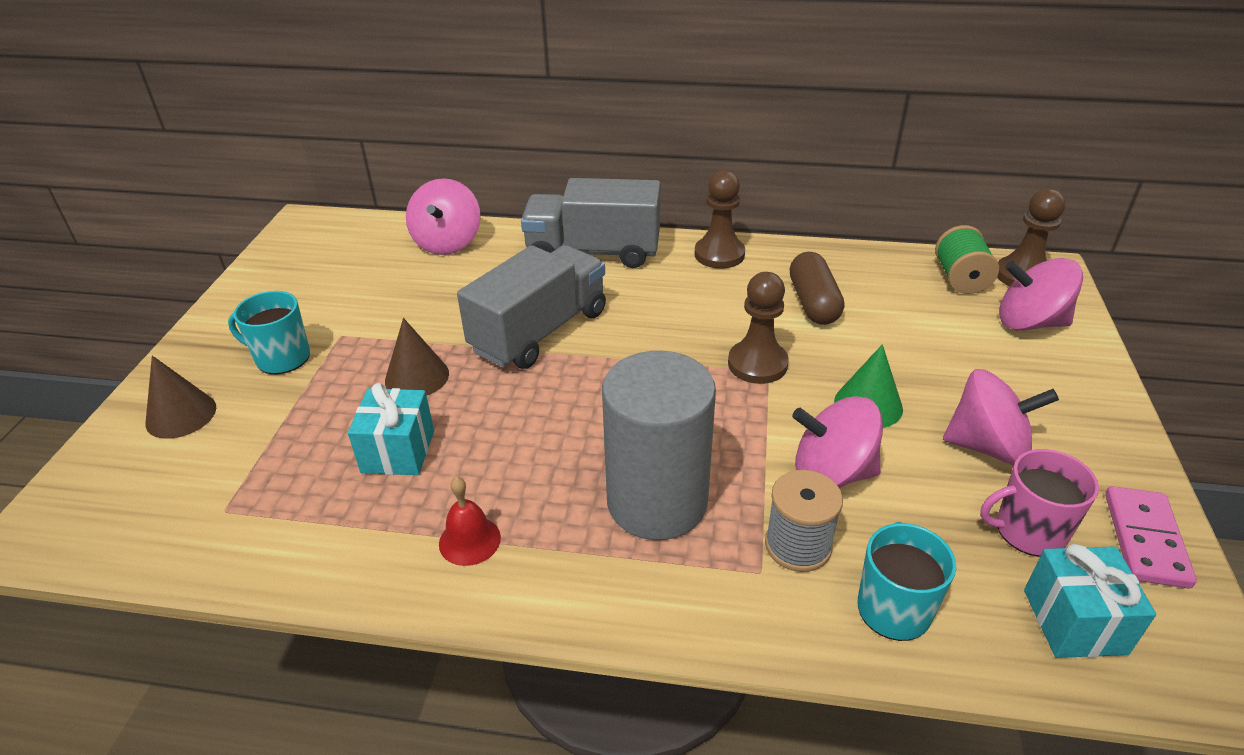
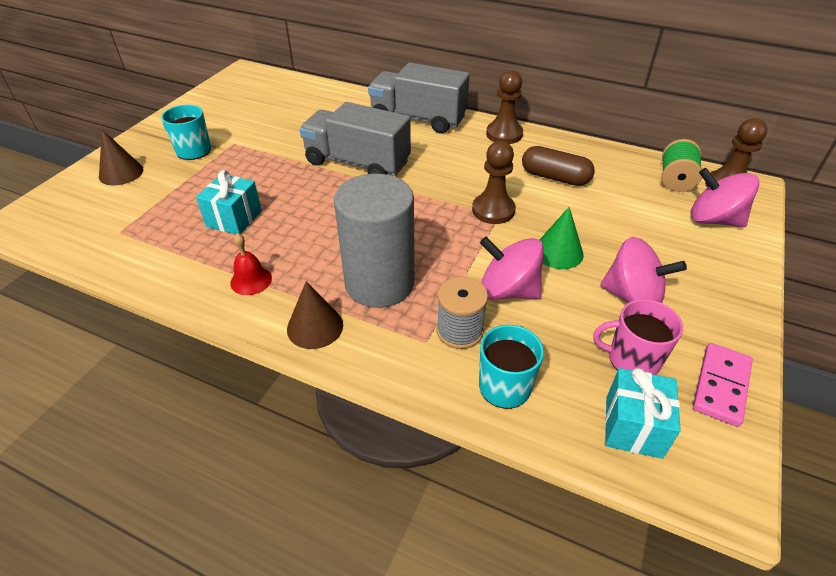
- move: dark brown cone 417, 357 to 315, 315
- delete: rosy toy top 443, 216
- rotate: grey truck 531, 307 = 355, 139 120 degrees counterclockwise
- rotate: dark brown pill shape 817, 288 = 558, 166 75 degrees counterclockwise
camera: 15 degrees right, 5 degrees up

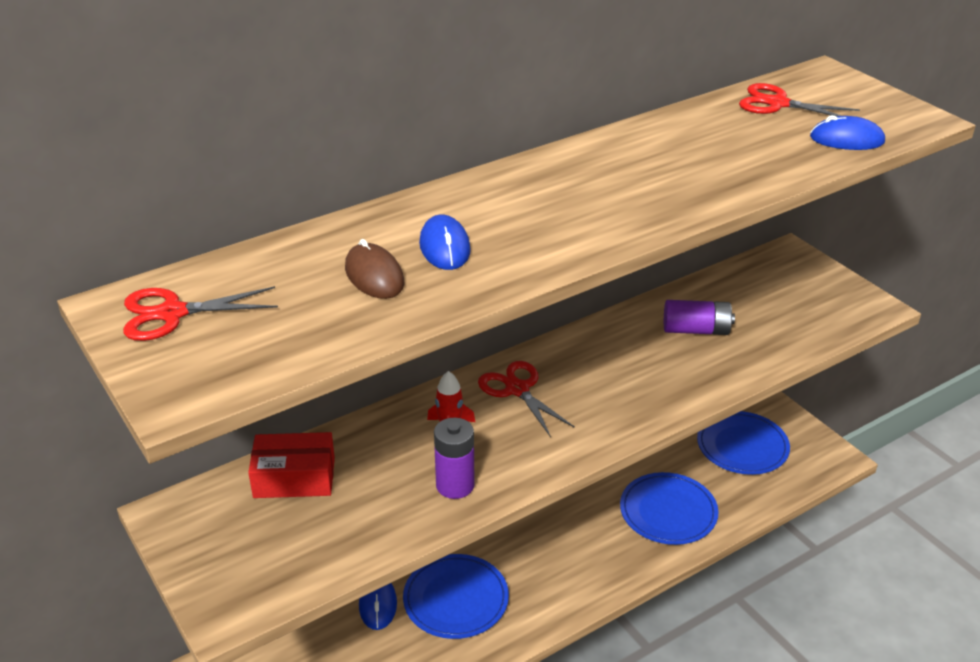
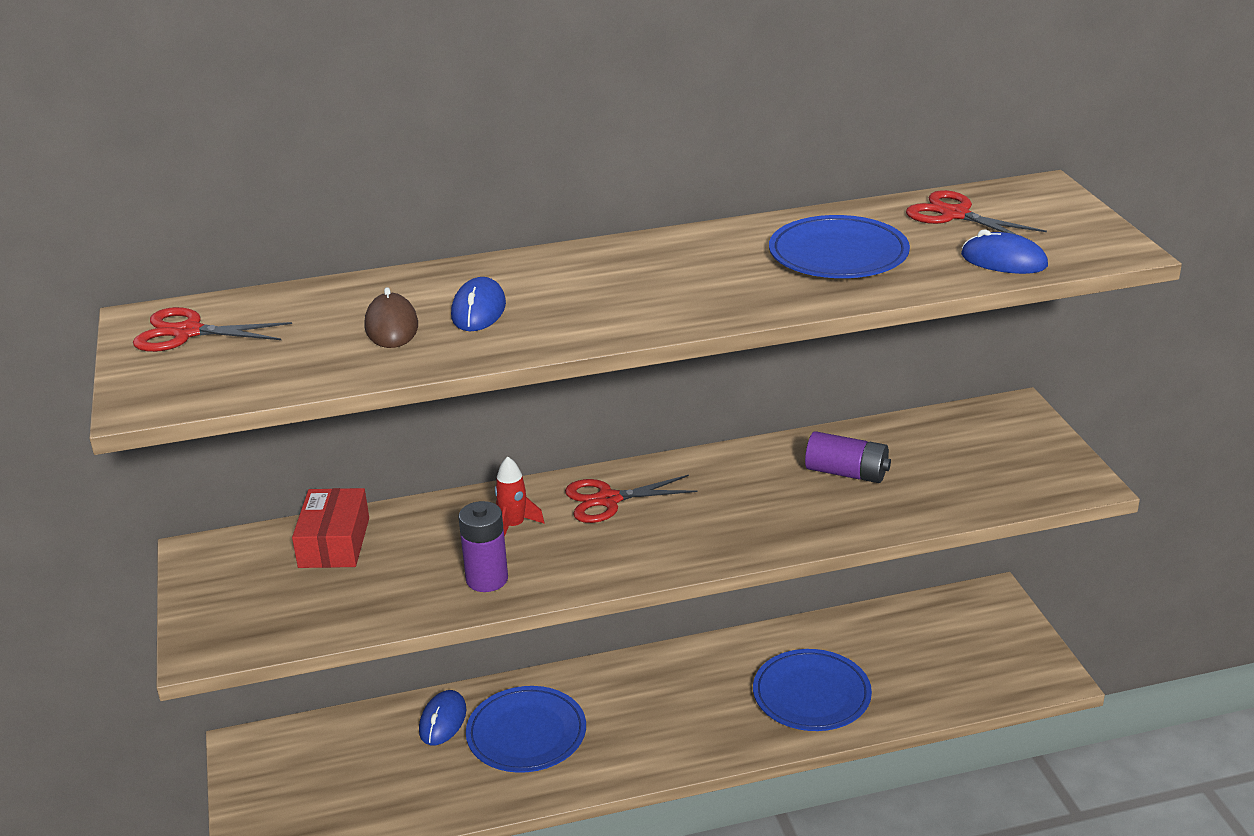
- rotate: red parcel 291, 465 = 330, 528 75 degrees clockwise
- rotate: red shears 526, 399 = 631, 499 90 degrees counterclockwise
- move: royal blue plate 743, 443 to 839, 246
camera: 20 degrees right, 5 degrees down

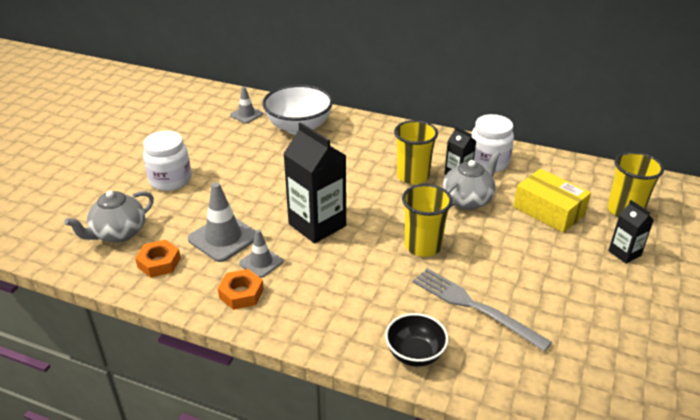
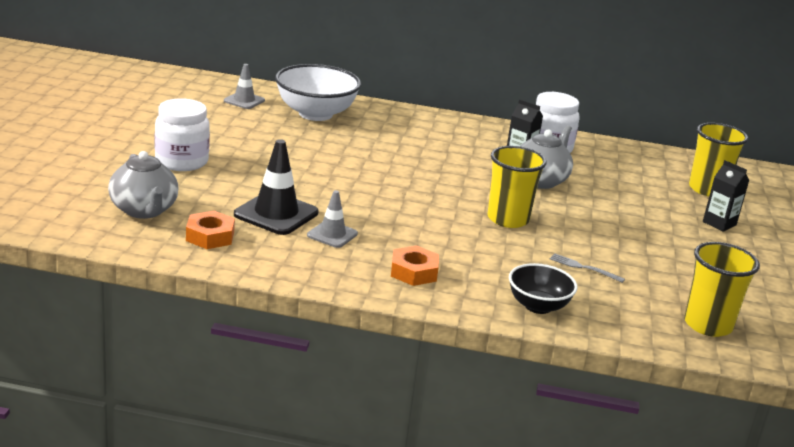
- rotate: grey teapot 109, 216 = 143, 185 60 degrees counterclockwise
- recolor: grey road cone 222, 222 to ebony road cone 276, 187
- move: bright orange hexagon nut 241, 289 to 415, 265
- delete: ebony milk carton 314, 183
- move: yellow beaker 416, 152 to 722, 289
- resize: grey fork 482, 310 = 587, 268 x0.46
- delete: yellow parcel 552, 201
camera: 15 degrees left, 10 degrees down

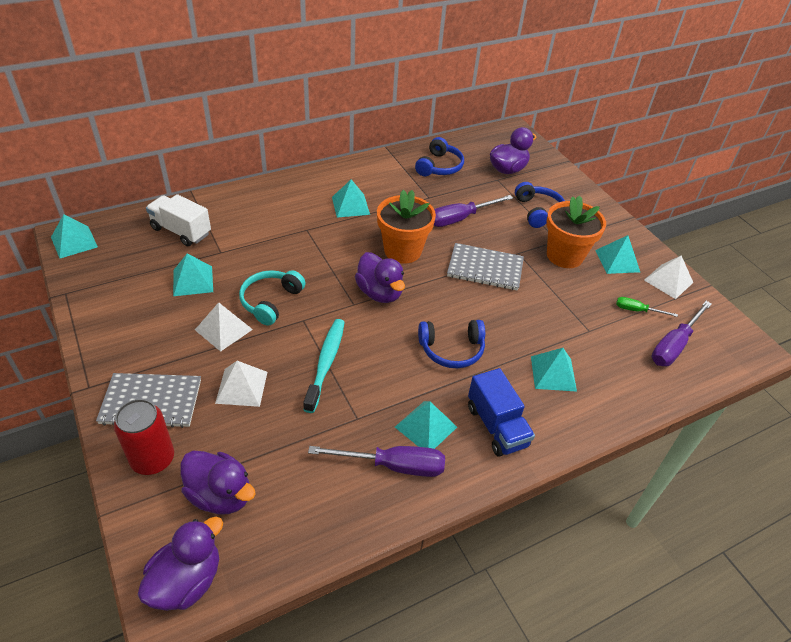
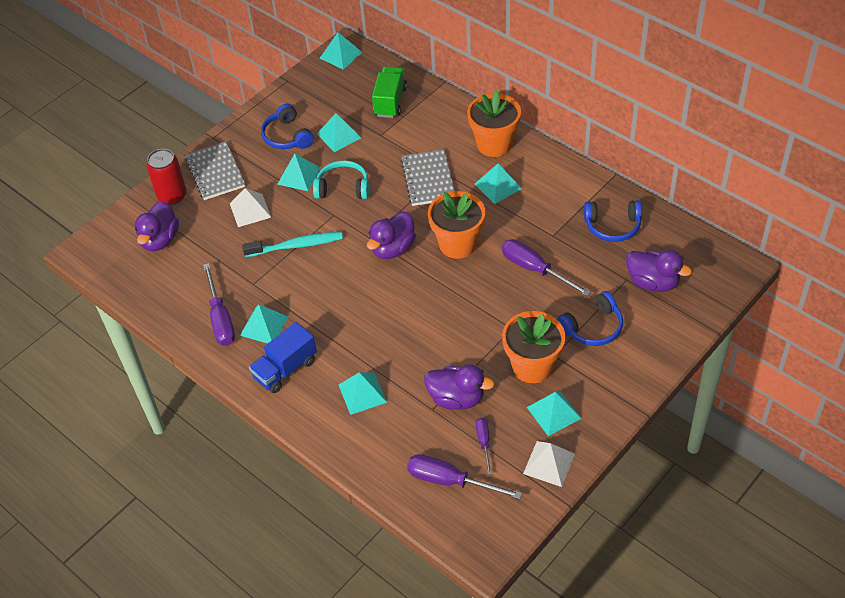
- move: violet duck 180, 564 to 459, 387
- recolor: pure white truck 178, 220 to leaf-green truck 389, 92
- recolor: pure white pyramid 224, 327 to teal pyramid 299, 172
- move: royal blue headset 451, 344 to 287, 126
- move: grey exercise book 485, 267 to 428, 177
- recolor: leaf-green screwdriver 647, 307 to violet screwdriver 484, 446
- insert: bright orange plant pot 494, 123
camera: 75 degrees right, 5 degrees up

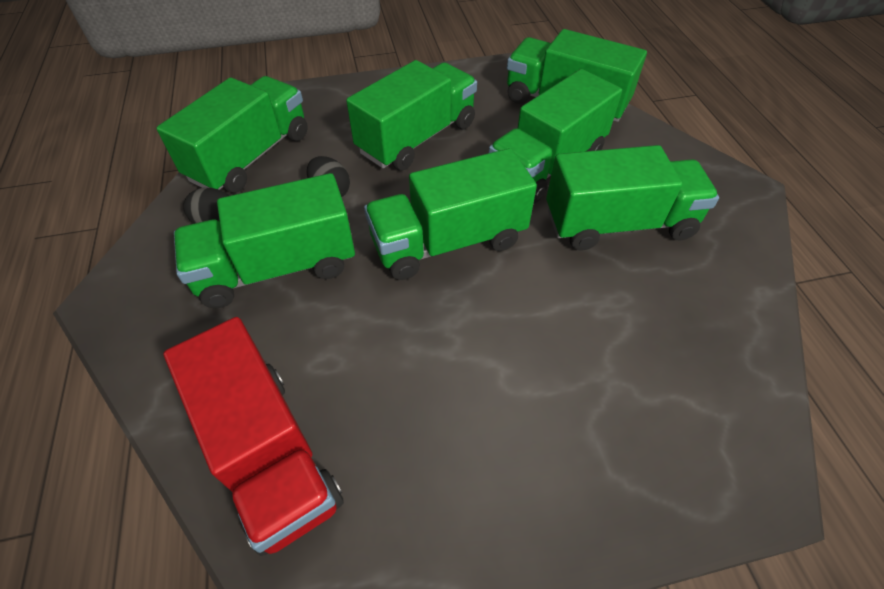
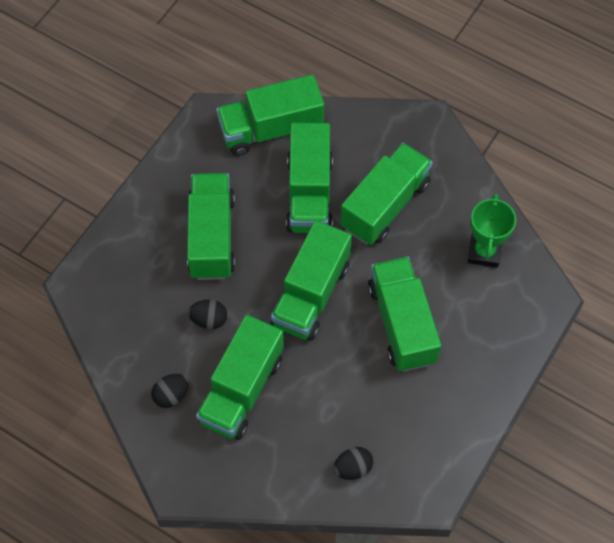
- move: leaf-green truck 232, 134 to 404, 314
- replace: red truck 254, 436 to ebony egg shape 353, 463
- insert: leaf-green award cup 492, 230
camera: 45 degrees left, 10 degrees up

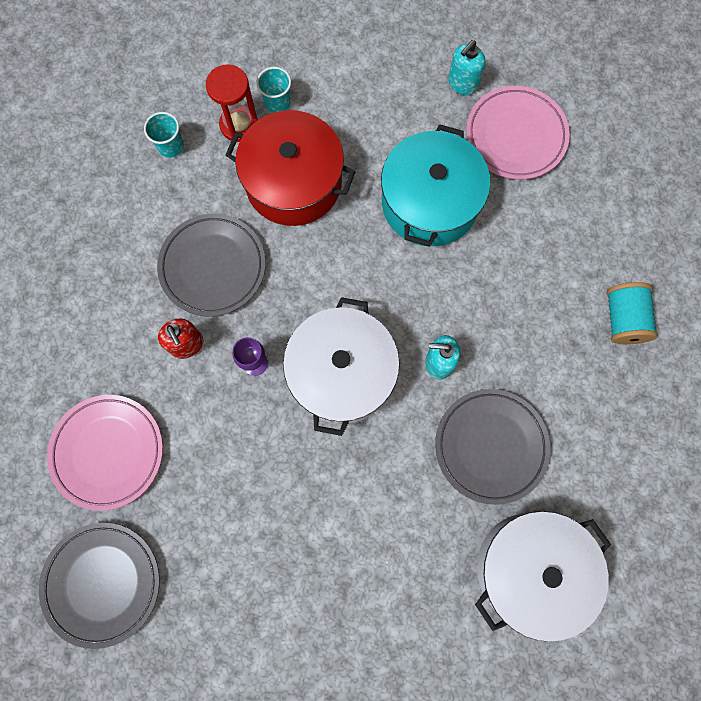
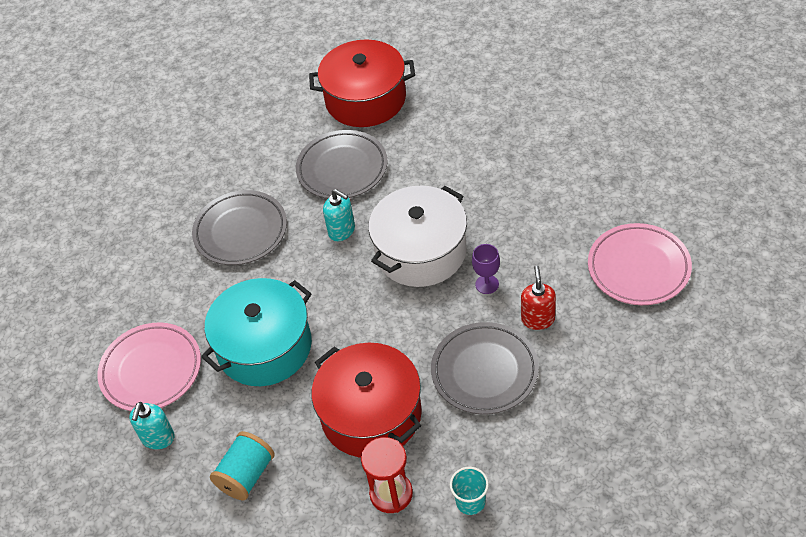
- move: grey plate 99, 586 to 239, 227
- delete: teal beaker 274, 90
- rotate: teal soap pump 466, 67 = 152, 425 120 degrees clockwise
- recolor: pure white cooking pot 543, 576 to red cooking pot 362, 83
- move: teal bobbin 632, 313 to 242, 465
camera: 145 degrees left, 25 degrees down

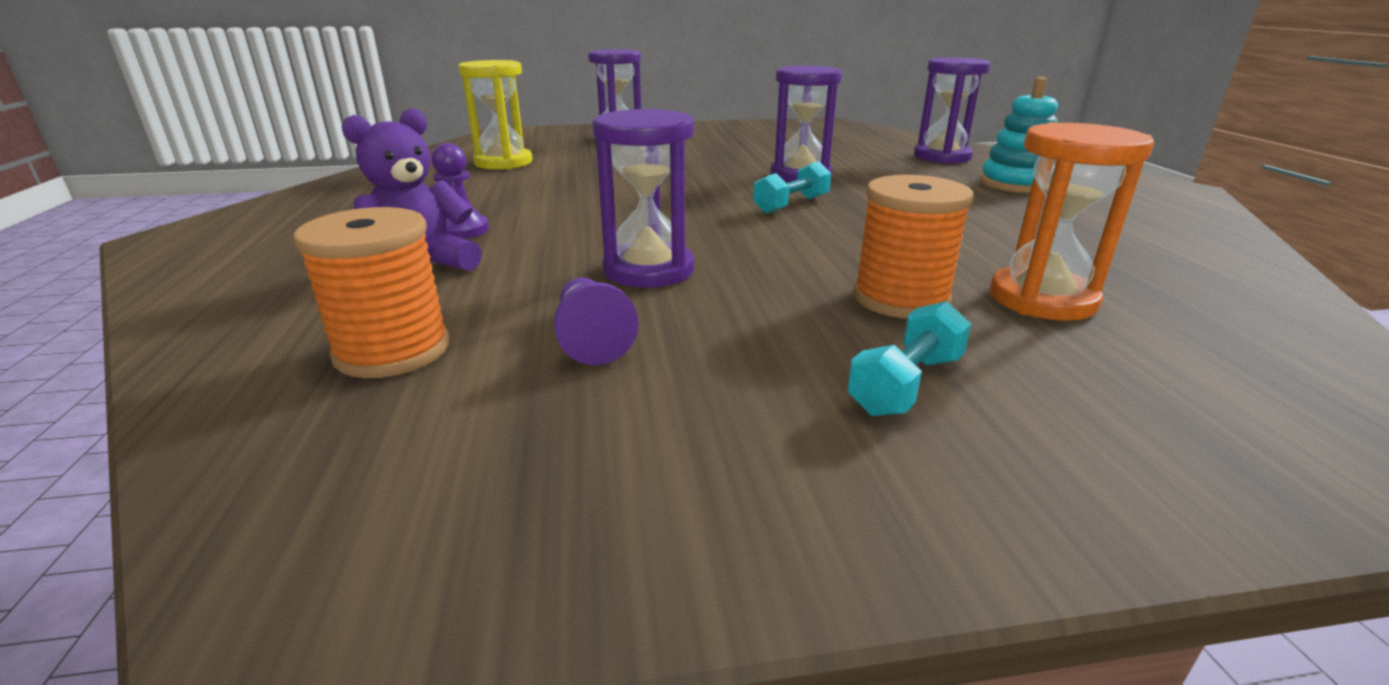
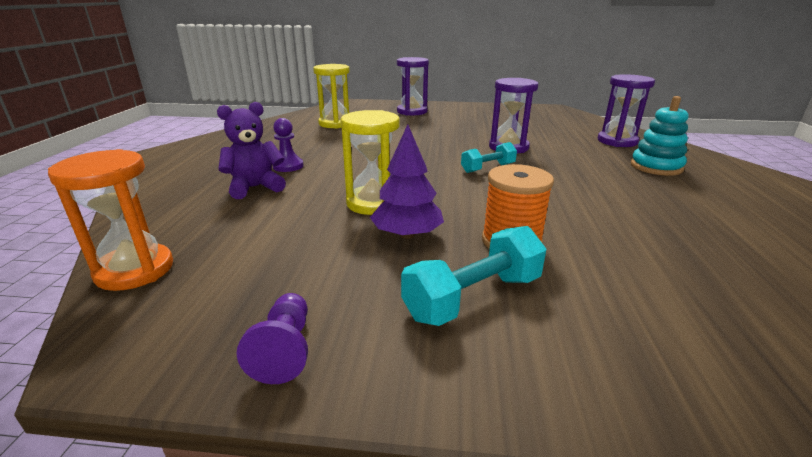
- delete: bright orange bobbin 371, 292
- move: violet chess pawn 596, 321 to 272, 338
- recolor: violet hourglass 643, 198 to yellow hourglass 369, 162
- resize: teal dumbbell 909, 358 = 473, 276 x1.52
- move: bright orange hourglass 1072, 221 to 110, 220
- insert: violet fir tree 407, 181
camera: 15 degrees right, 0 degrees up

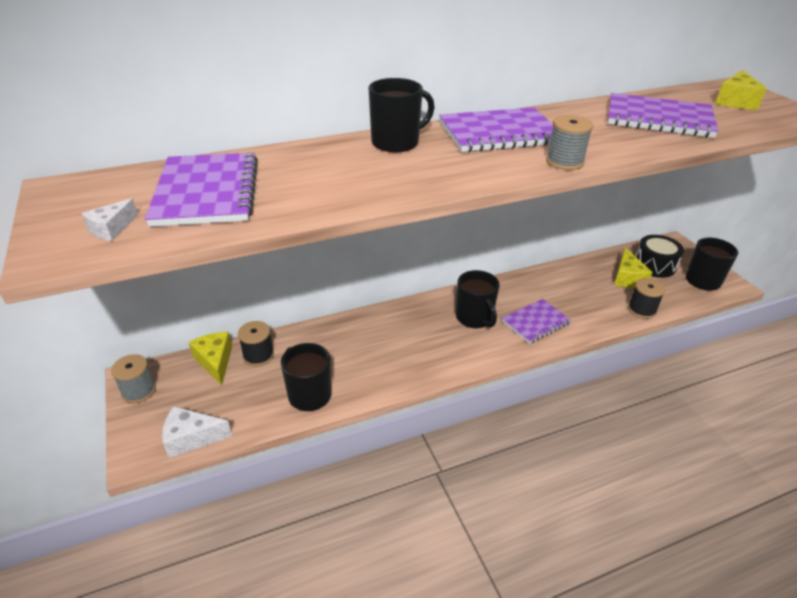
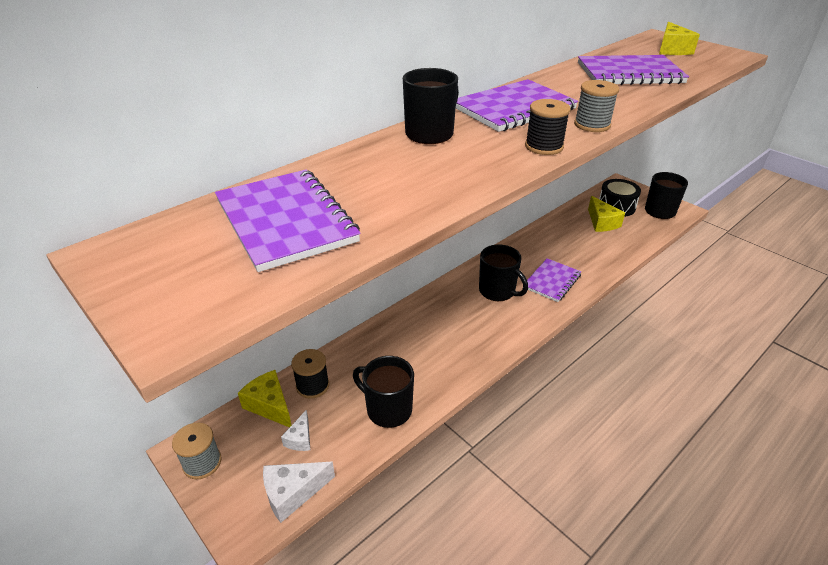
- move: pure white piece of cheese 110, 219 to 295, 430
- move: ebony bobbin 646, 298 to 548, 127
camera: 20 degrees left, 0 degrees up

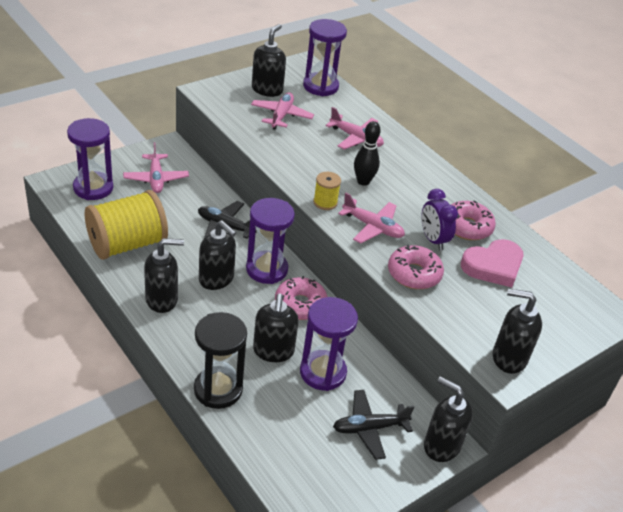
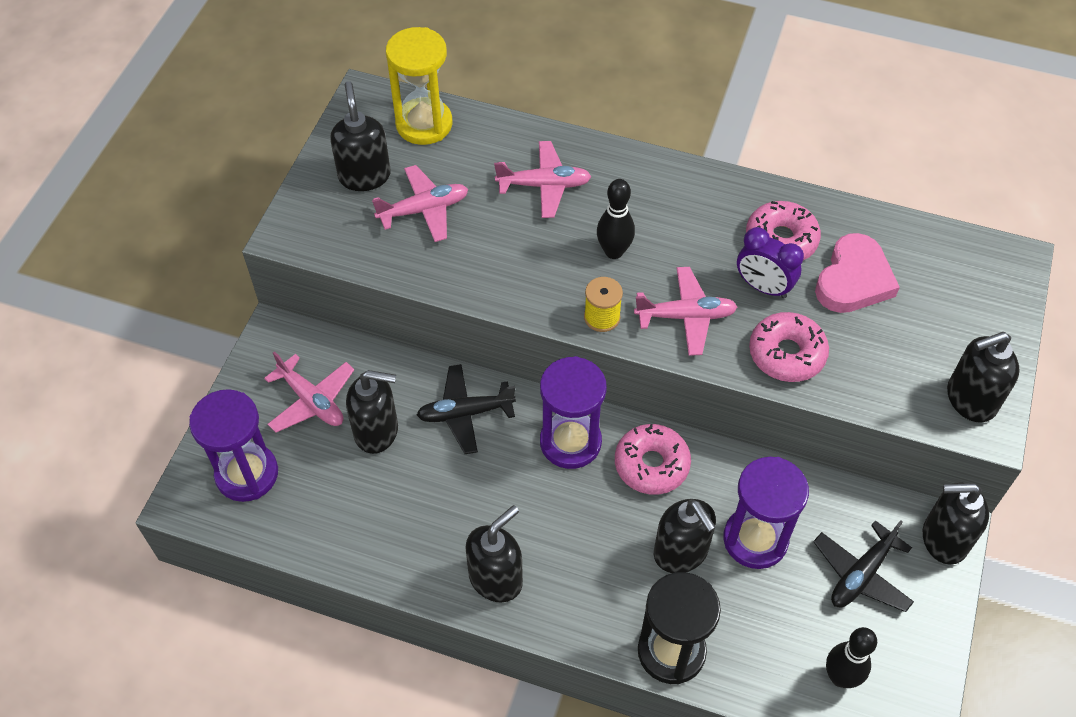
- delete: yellow bobbin 126, 225
- move: ebony soap pump 217, 255 to 372, 412
- rotate: rosy toy plane 282, 111 = 420, 203 90 degrees clockwise
- recolor: violet hourglass 325, 57 to yellow hourglass 419, 86
- insert: ebony tenpin 851, 657
camera: 30 degrees left, 15 degrees up

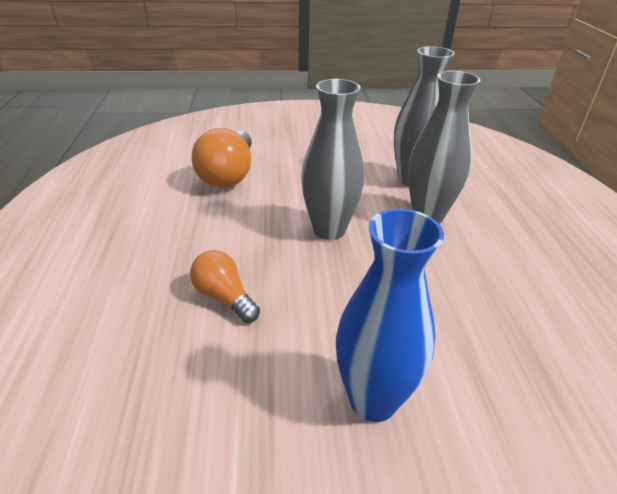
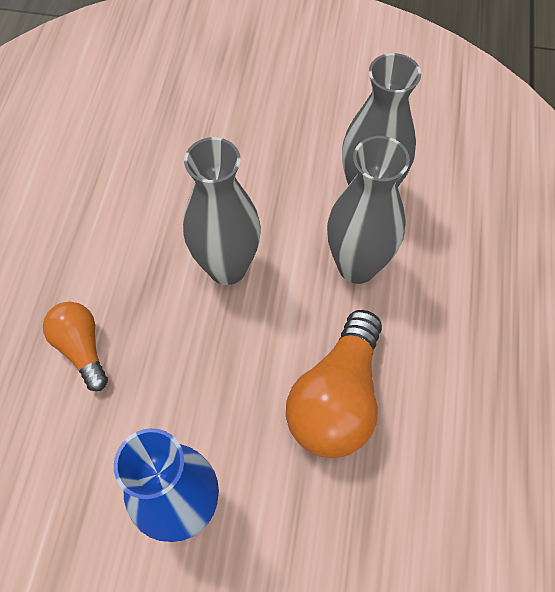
- move: bright orange lightbulb 222, 158 to 334, 384
camera: 15 degrees right, 25 degrees up

